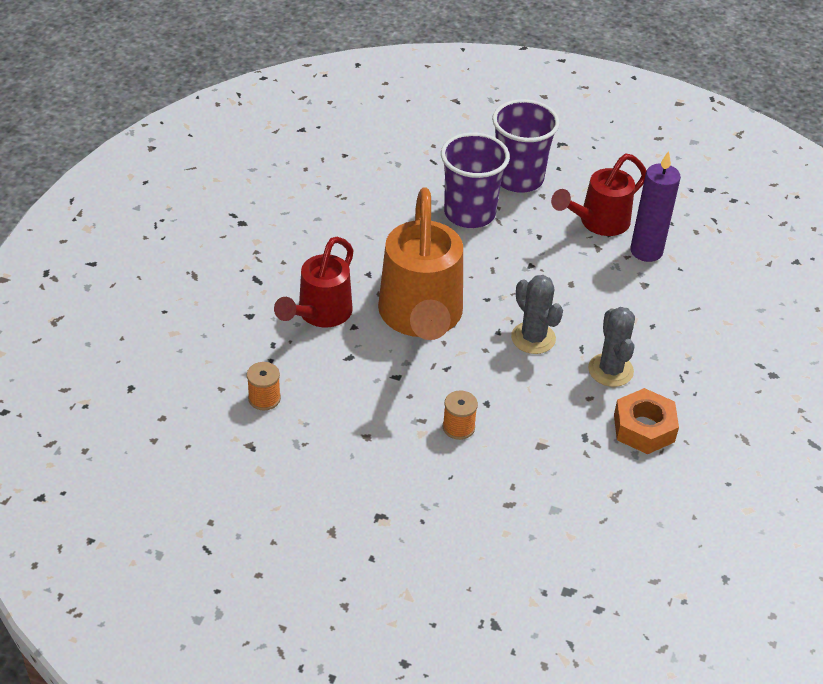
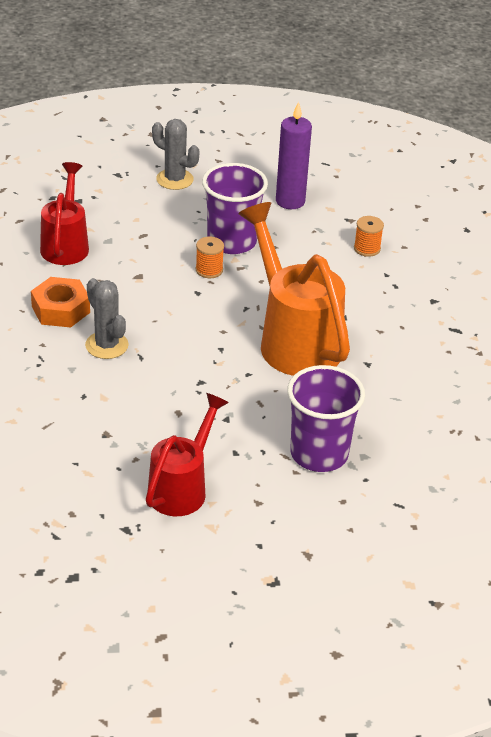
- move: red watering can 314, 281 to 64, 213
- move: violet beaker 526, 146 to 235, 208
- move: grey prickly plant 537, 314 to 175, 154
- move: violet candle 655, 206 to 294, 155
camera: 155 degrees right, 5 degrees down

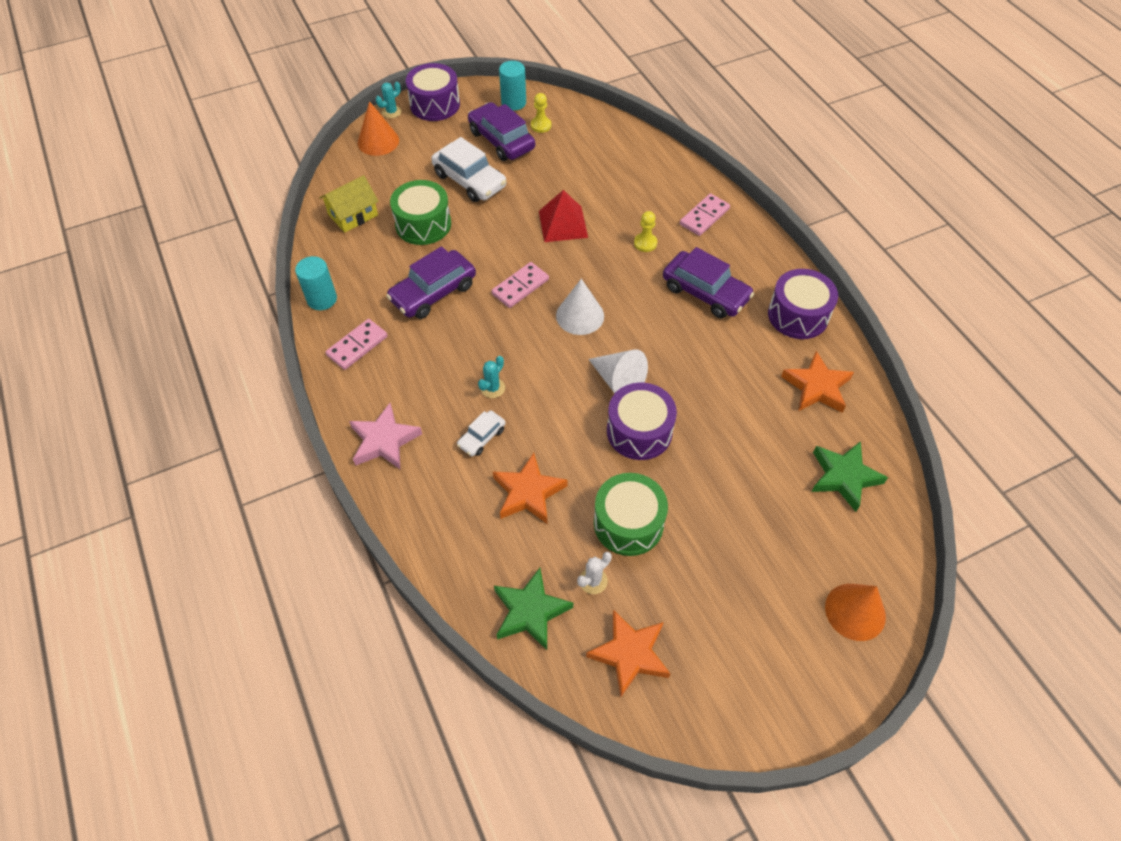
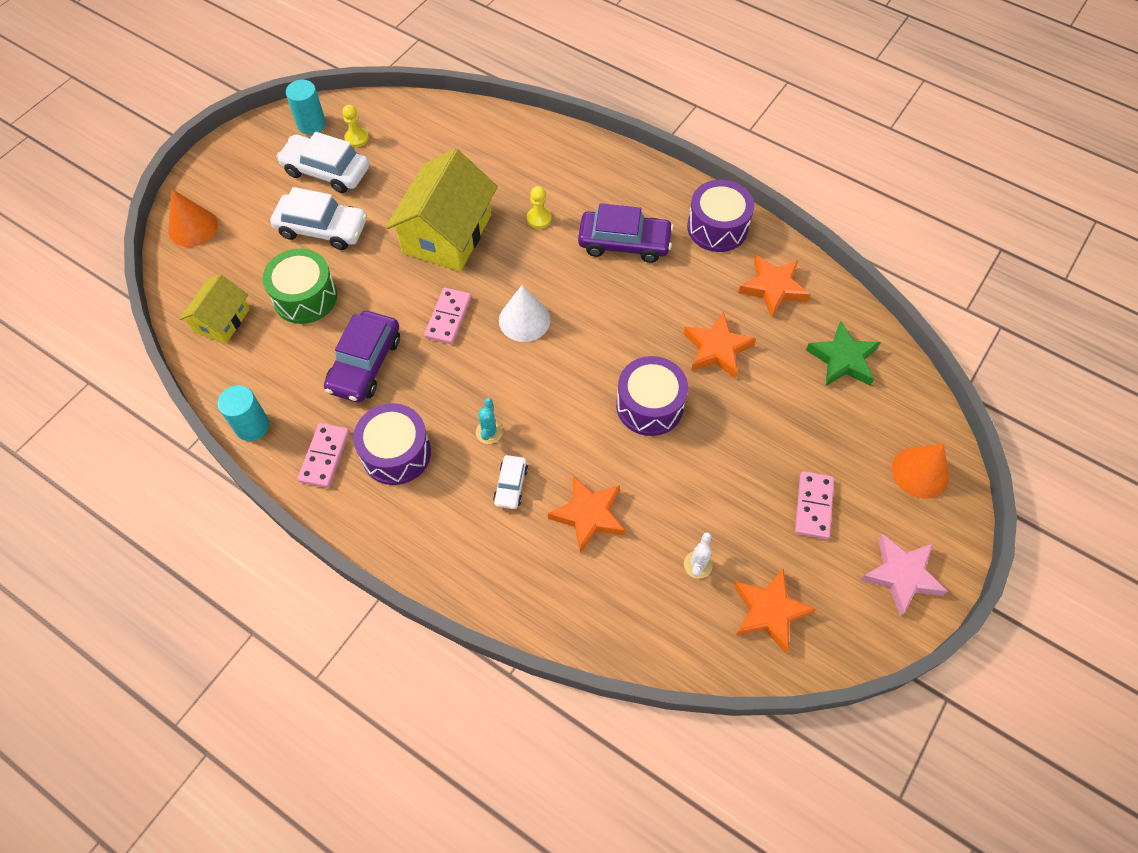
- move: rosy five-pointed star 385, 436 to 904, 575
- delete: teal prickly plant 389, 100
- move: violet snare drum 433, 92 to 392, 444
- recolor: violet car 501, 131 to pure white car 323, 162
- delete: leaf-green five-pointed star 533, 609
- replace: red pyramid 563, 216 to yellow house 442, 210
- delete: pure white cone 618, 371
- delete: leaf-green snare drum 631, 514
- move: rosy domino tile 705, 214 to 814, 505
- insert: bright orange five-pointed star 719, 345
camera: 30 degrees left, 5 degrees up

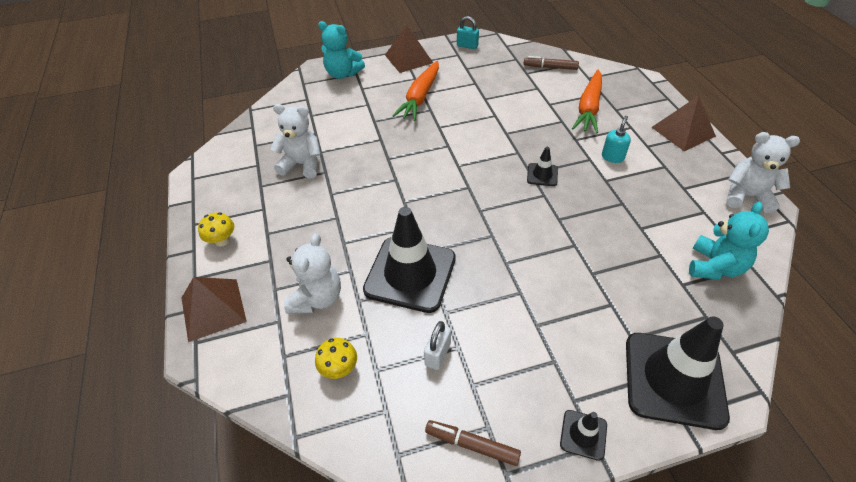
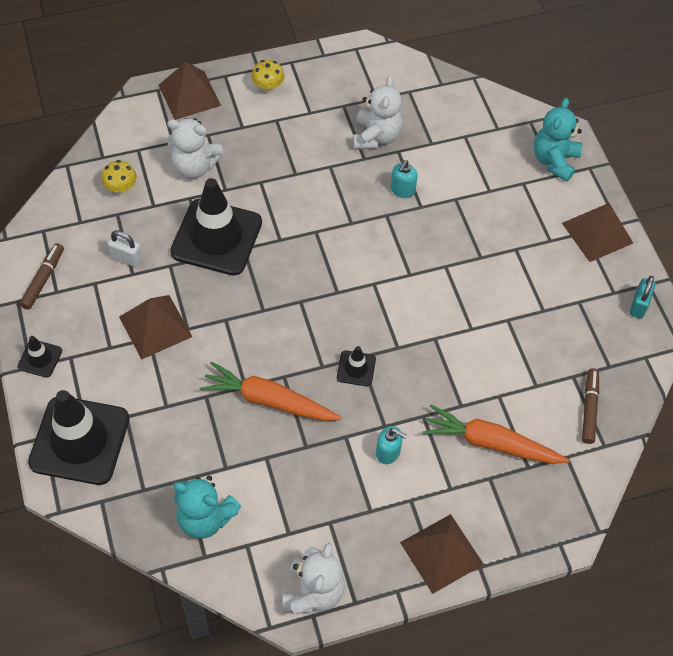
- move: bright orange toy carrot 415, 91 to 270, 391
- insert: dark brown pyramid 155, 327
- insert: teal soap pump 404, 179
camera: 85 degrees right, 10 degrees up

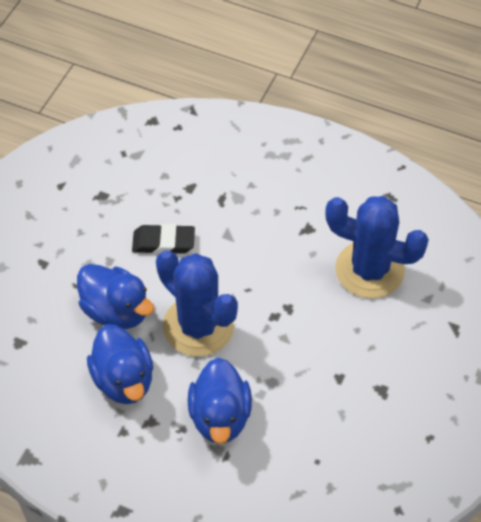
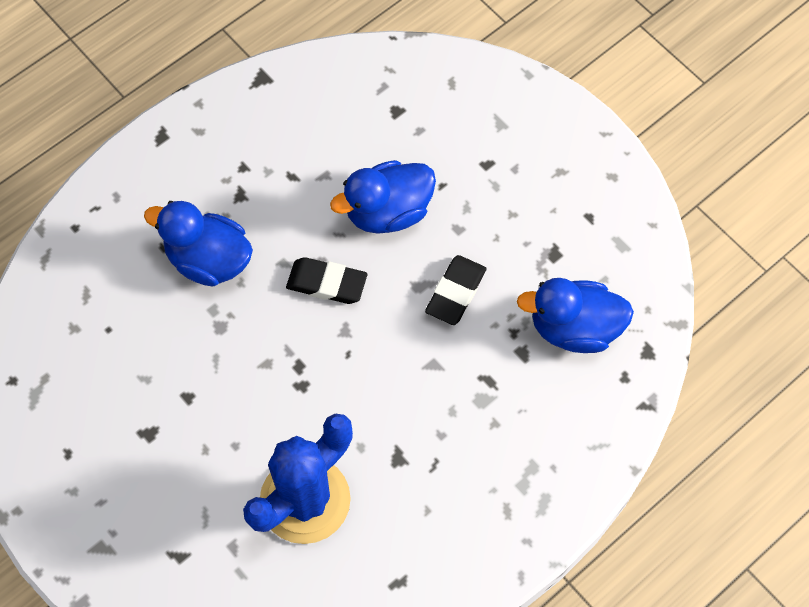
- move: royal blue duck 120, 364 to 575, 315
- replace: royal blue prickly plant 197, 303 to ebony pencil eraser 326, 280
camera: 115 degrees right, 10 degrees up

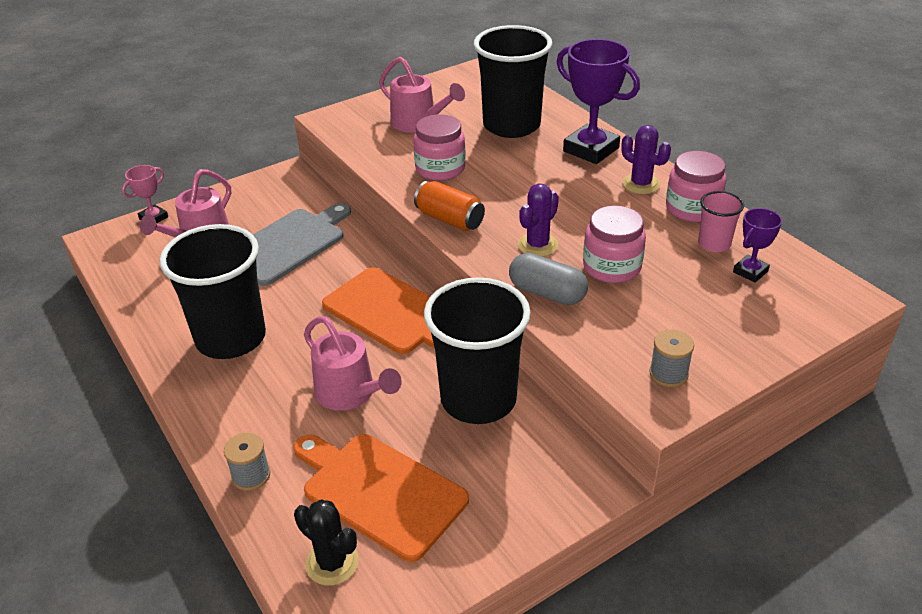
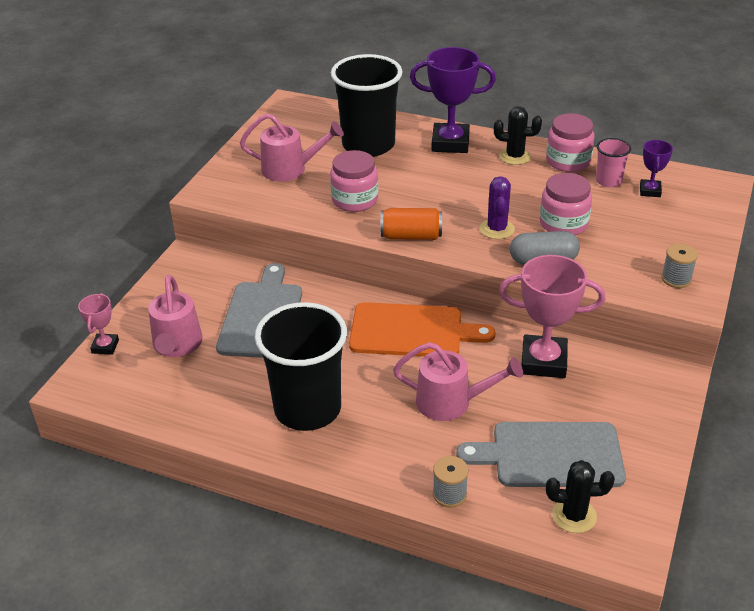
- recolor: bright orange bread board 381, 498 to grey bread board 541, 454
- replace: ebony beaker 477, 350 to rosy award cup 552, 316
- recolor: violet prickly plant 646, 159 to ebony prickly plant 518, 135
camera: 35 degrees left, 0 degrees up

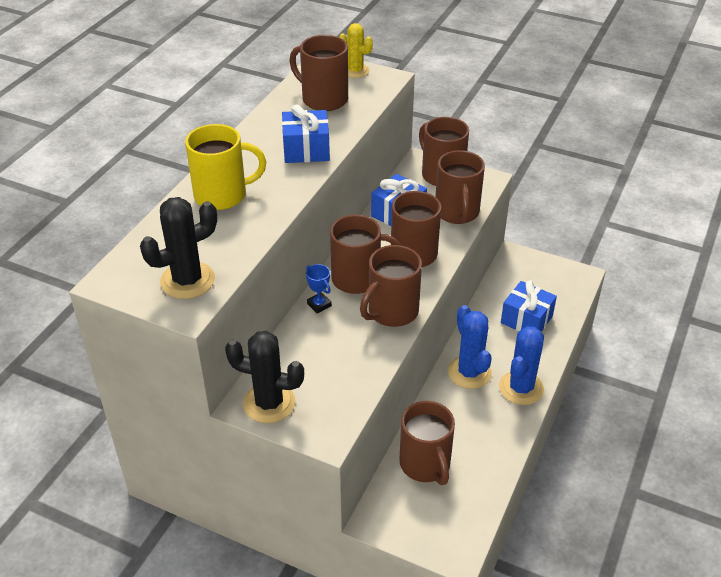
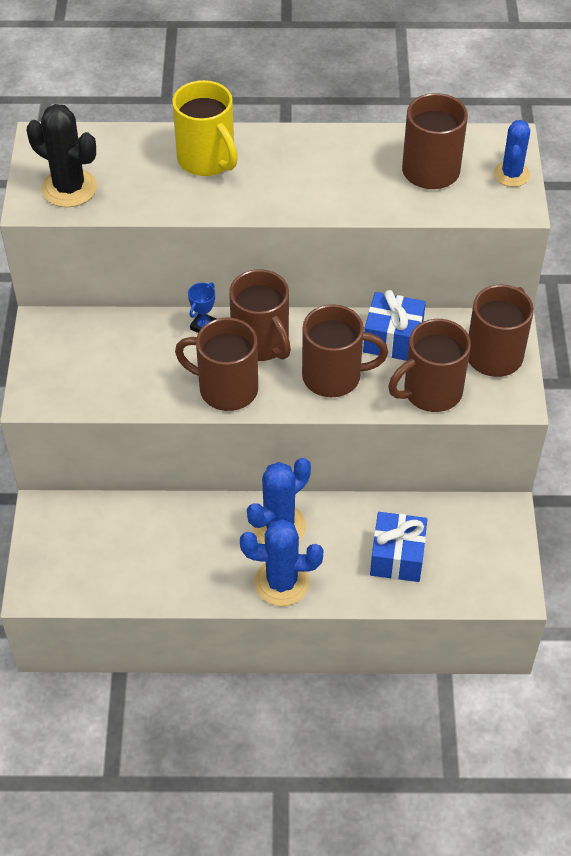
- delete: ebony prickly plant 264, 377
- delete: royal blue wrapped gift 306, 133
- recolor: yellow prickly plant 356, 50 to royal blue prickly plant 512, 153
- delete: dark brown coffee mug 427, 443
camera: 65 degrees right, 10 degrees up

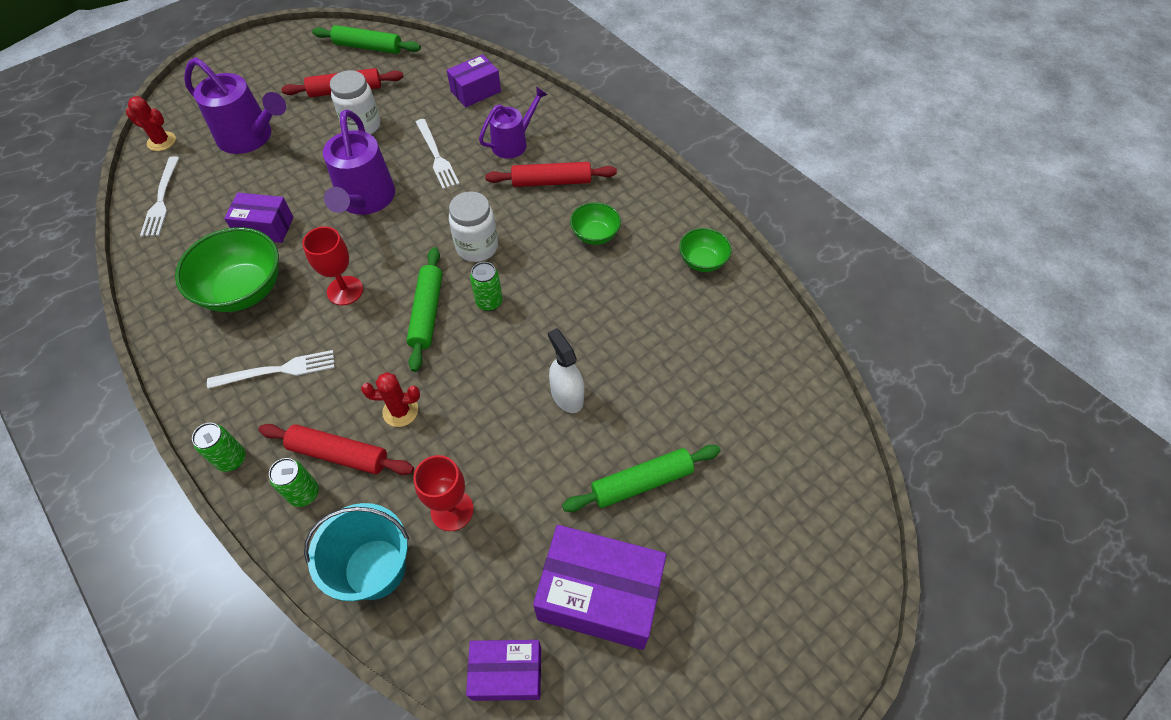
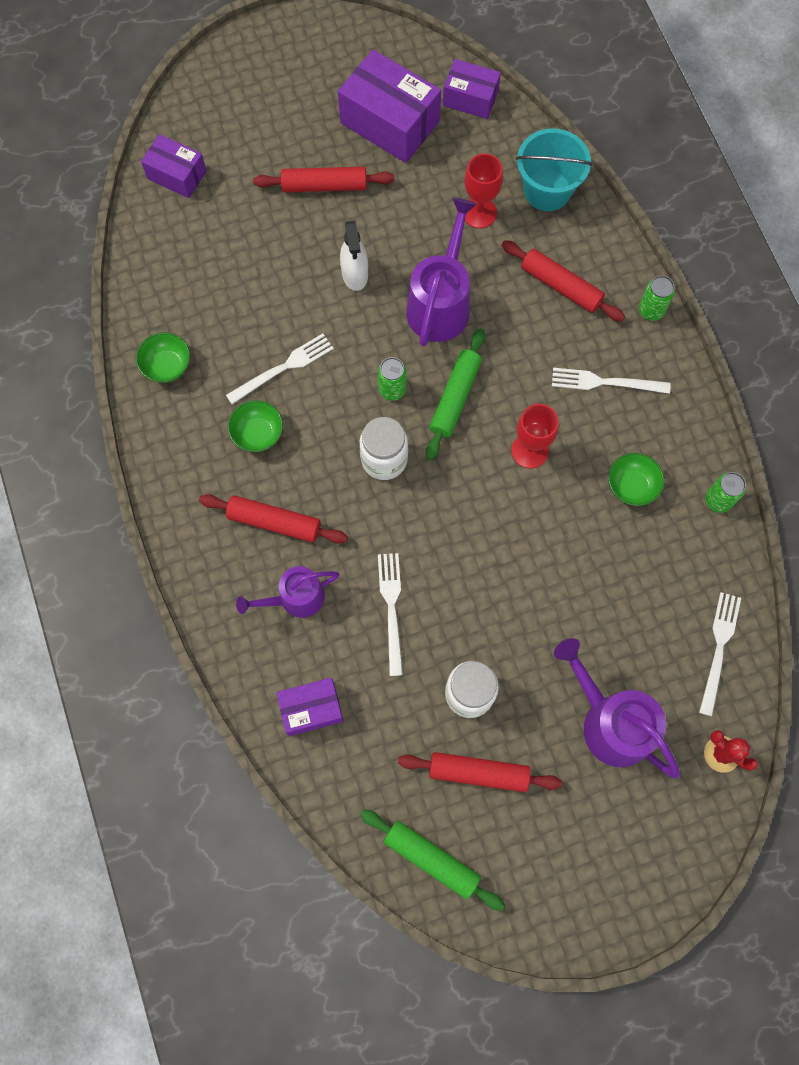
- resize: leaf-green deep dish 227, 269 = 636, 479 x0.55
- move: violet parcel 259, 218 to 174, 166
- move: leaf-green tin 294, 482 to 725, 492
- move: violet watering can 359, 162 to 441, 272
- delete: red prickly plant 390, 399
- recolor: leaf-green rolling pin 641, 478 to red rolling pin 323, 179
- insert: pure white fork 280, 369
camera: 160 degrees left, 15 degrees up

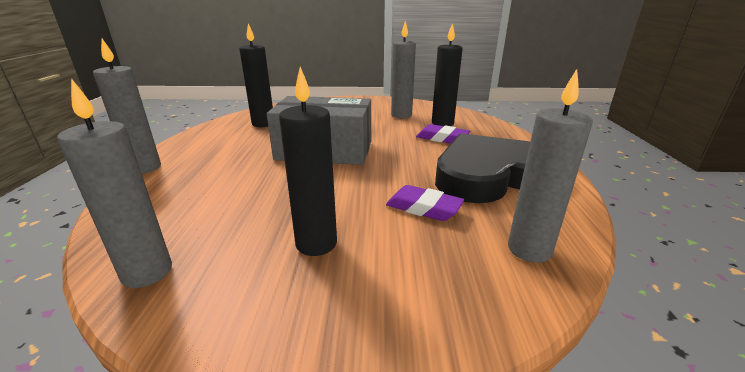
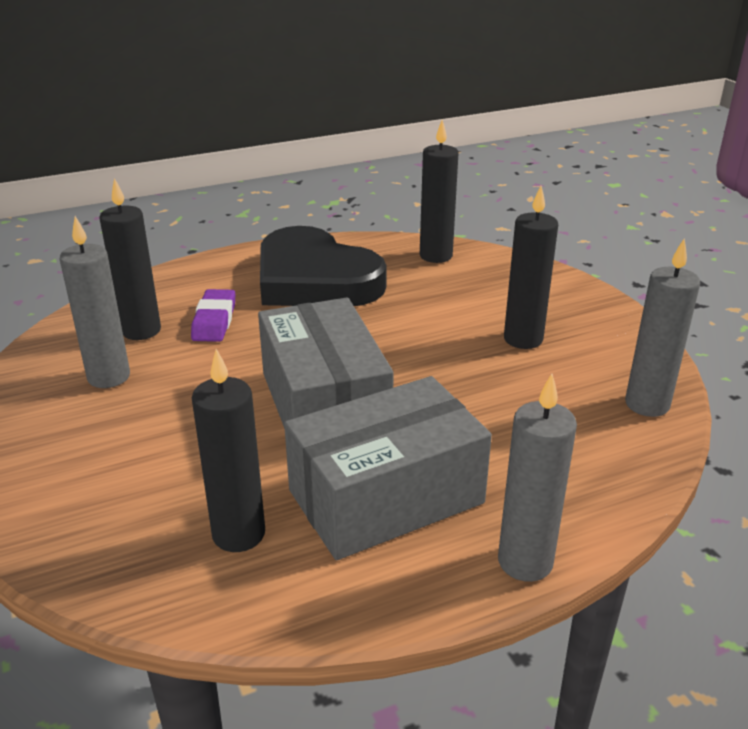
- delete: violet pencil eraser 425, 203
- recolor: grey candle 550, 166 to ebony candle 439, 191
- insert: grey parcel 388, 468
camera: 115 degrees left, 5 degrees up

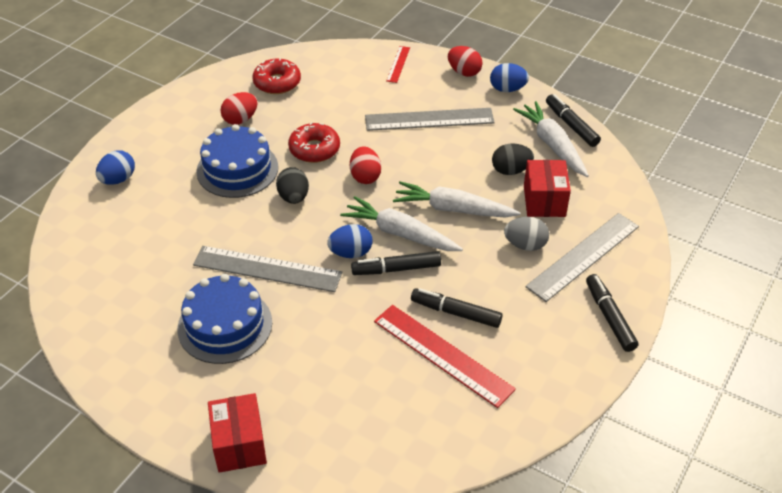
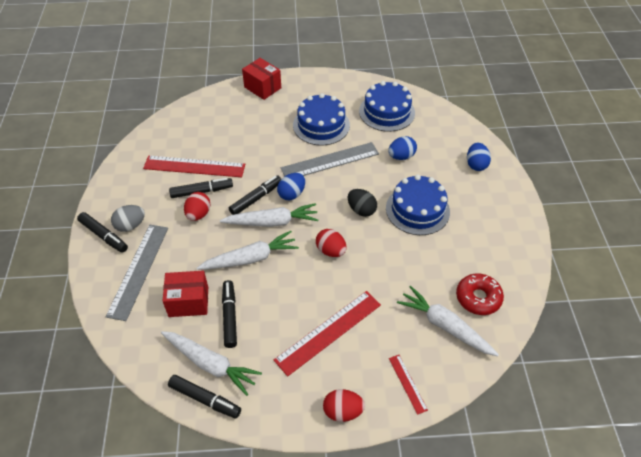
- move: red egg shape 238, 108 to 197, 206
- delete: red glazed donut 314, 142
- recolor: grey ruler 430, 119 to red ruler 327, 333
- move: royal blue egg shape 509, 77 to 402, 148
- replace: ebony egg shape 513, 159 to ebony marker pen 229, 314
- move: grey egg shape 526, 234 to 128, 218
- rotate: red parcel 547, 188 = 185, 294 60 degrees counterclockwise
- insert: royal blue cake 387, 106
- insert: pure white toy carrot 448, 321
camera: 145 degrees right, 5 degrees up

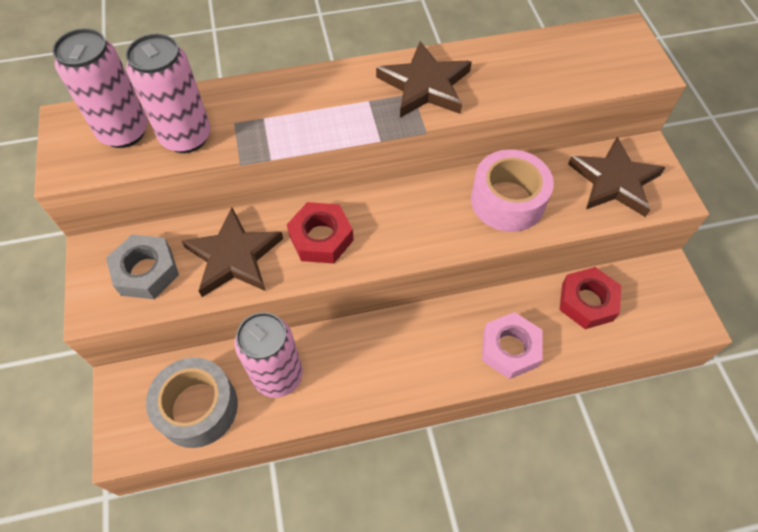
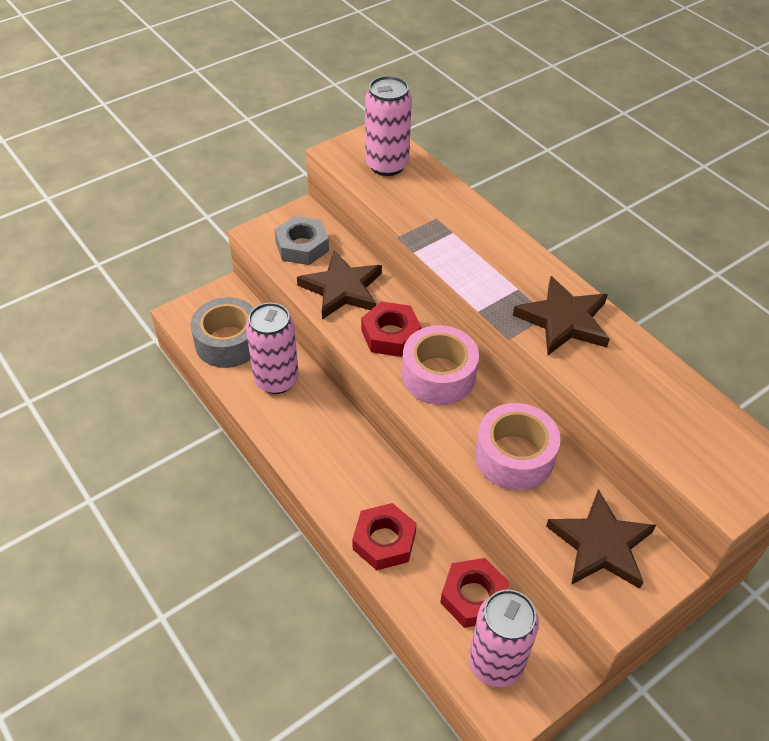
- move: rosy tin 168, 93 to 504, 638
- recolor: rosy hexagon nut 512, 345 to red hexagon nut 384, 536
- insert: rosy tape 440, 365
camera: 65 degrees right, 10 degrees down

